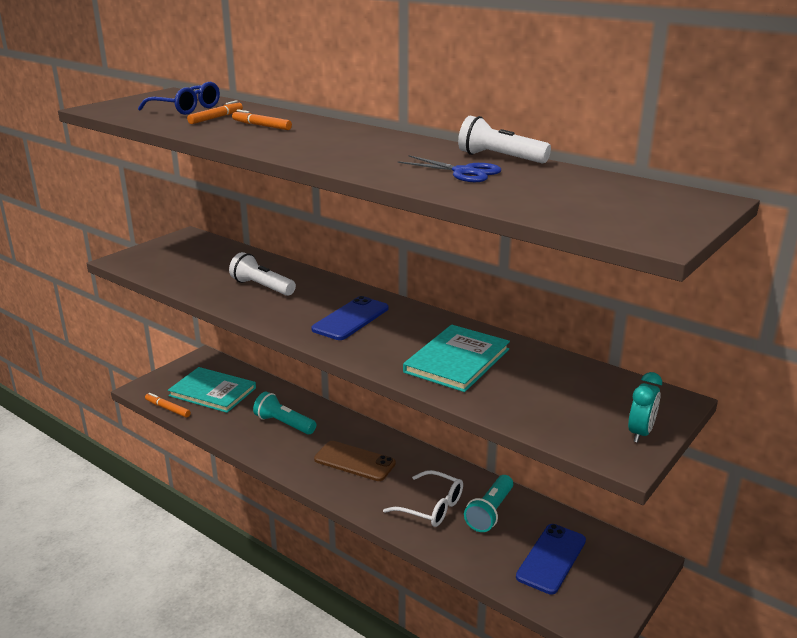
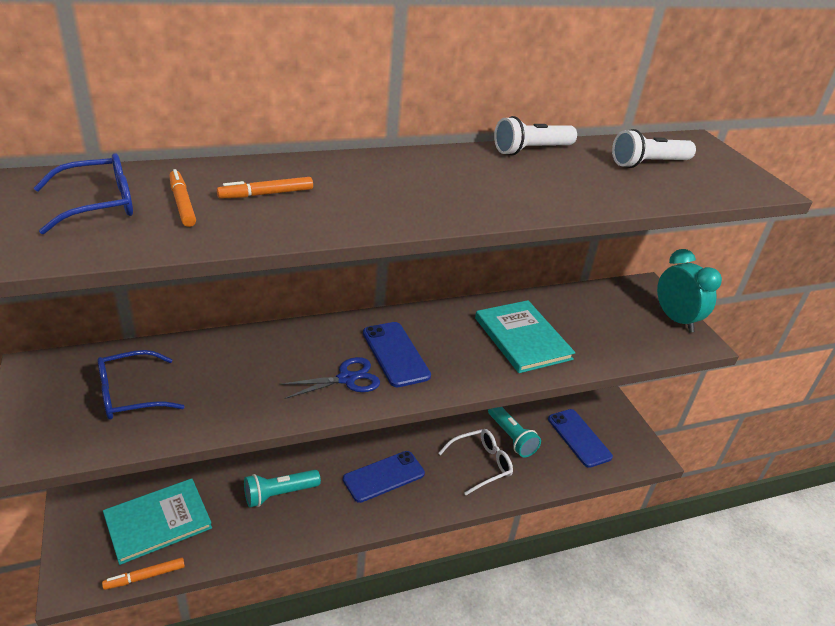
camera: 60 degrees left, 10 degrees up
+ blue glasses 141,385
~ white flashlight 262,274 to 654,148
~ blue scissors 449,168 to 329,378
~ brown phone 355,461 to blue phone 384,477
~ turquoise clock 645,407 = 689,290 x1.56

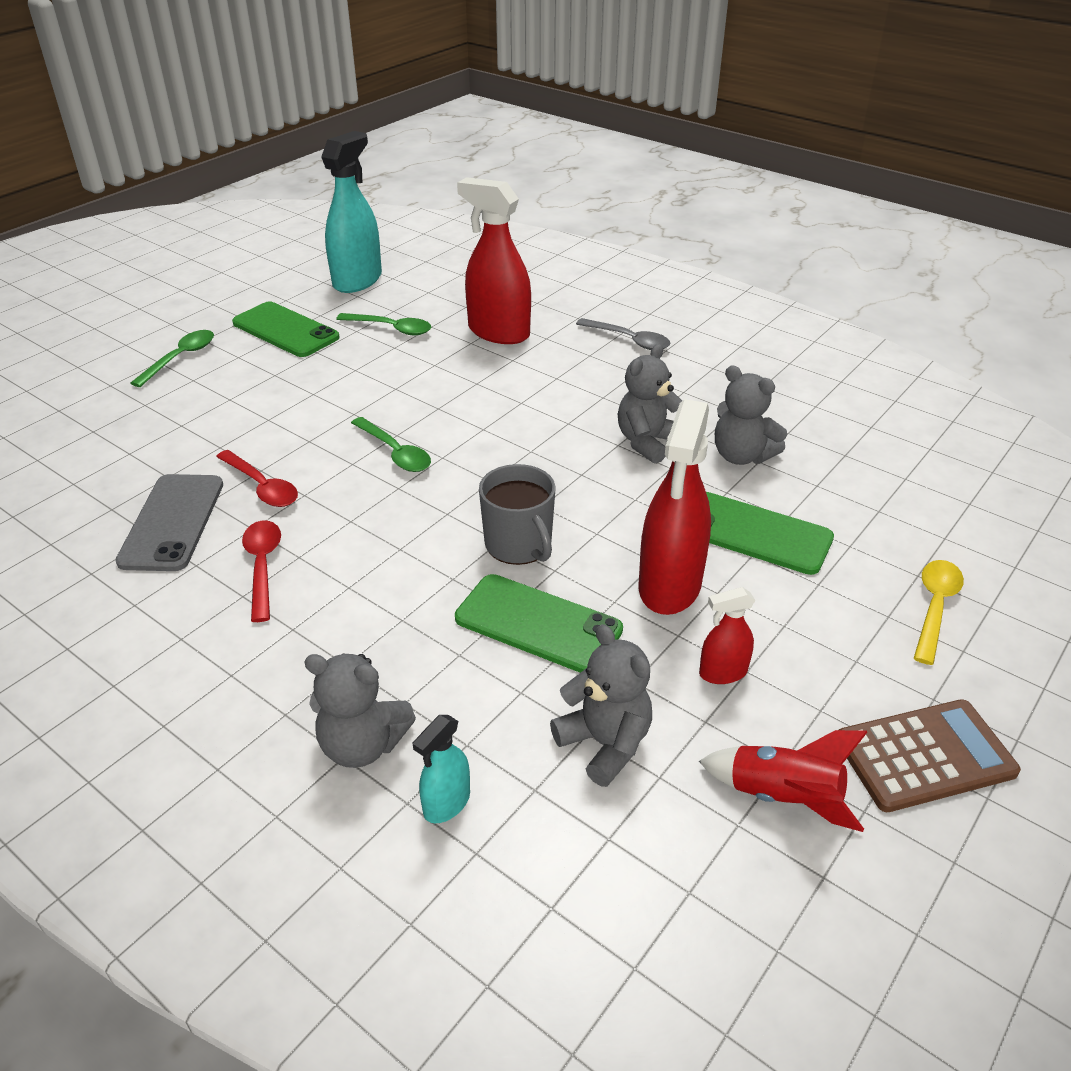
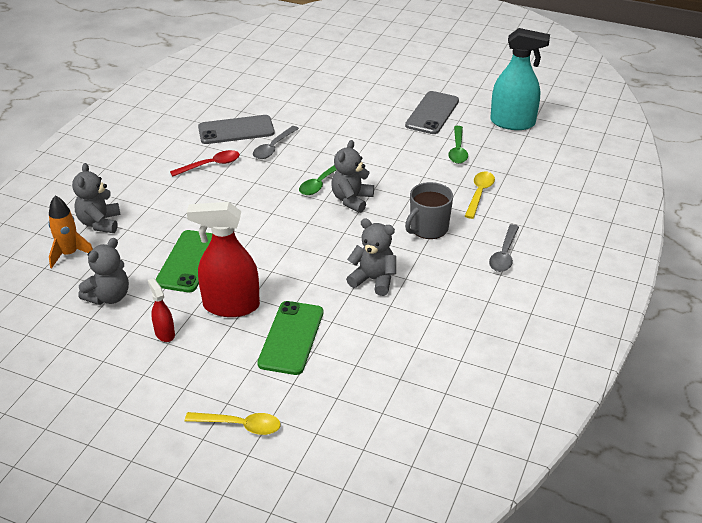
camera: 75 degrees right, 0 degrees up
- green spoon 172,358
- red rocket 783,781
- brown calculator 930,755
~ grey mug 517,514 to 429,210
~ grey teddy bear 751,415 to 352,176
~ turquoise spray bottle 441,769 to orange rocket 70,232
~ red spray bottle 494,260 to yellow spoon 480,195
~ red spoon 257,478 to grey spoon 276,142
~ green phone 286,329 to grey phone 432,112

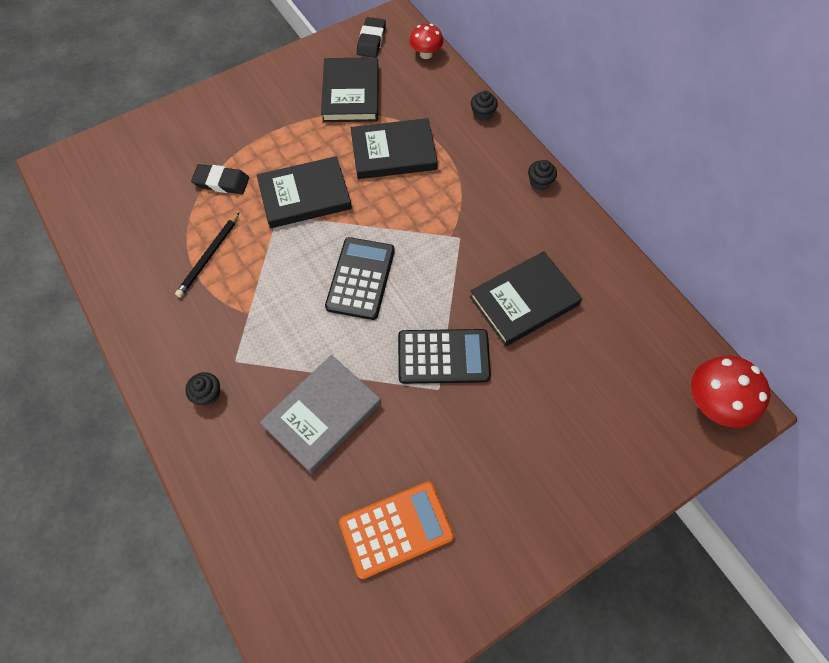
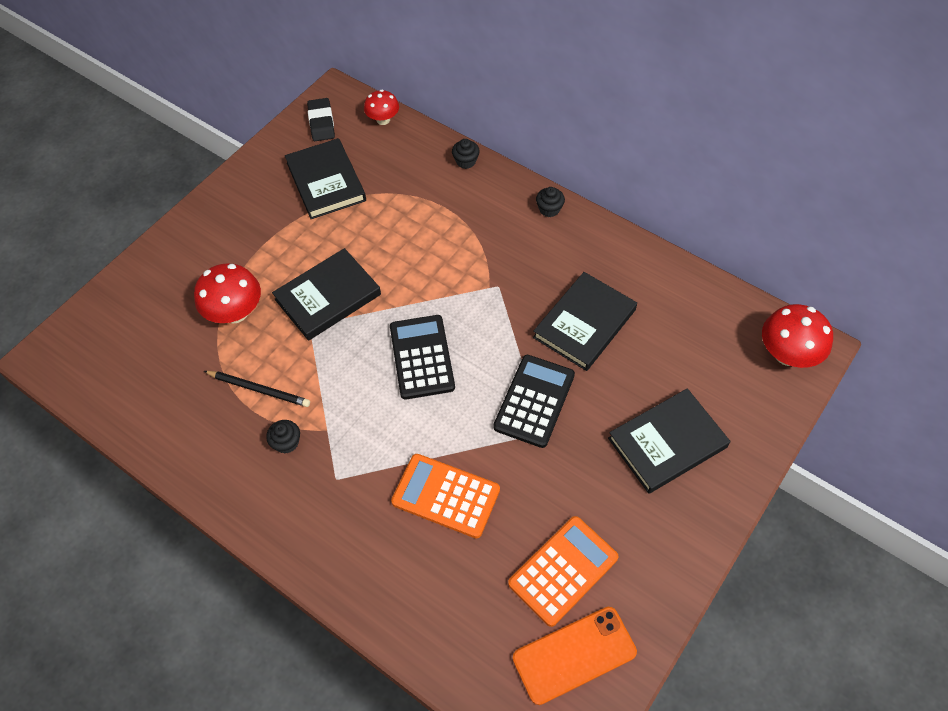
camera: 20 degrees left, 5 degrees down
+ orange phone 575,656
~ black cupcake 202,389 to 283,437
~ black book 394,148 to 669,441
~ black eraser 220,179 to red mushroom 227,293
~ grey book 320,414 to orange calculator 445,496
~ black pencil 207,254 = 257,389 75 degrees counterclockwise
~ black calculator 444,356 = 534,401 45 degrees counterclockwise

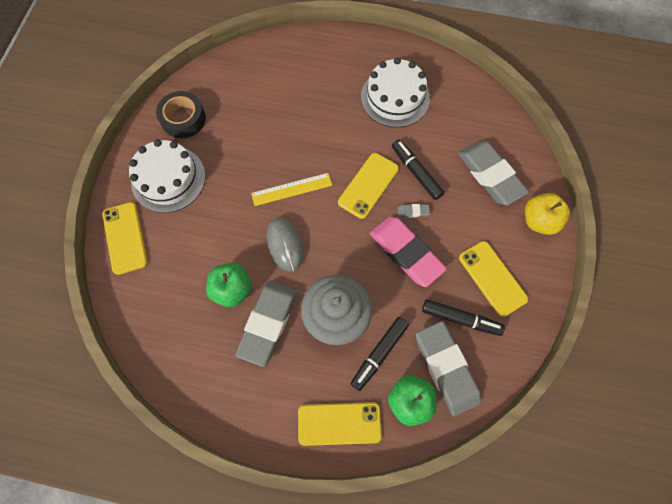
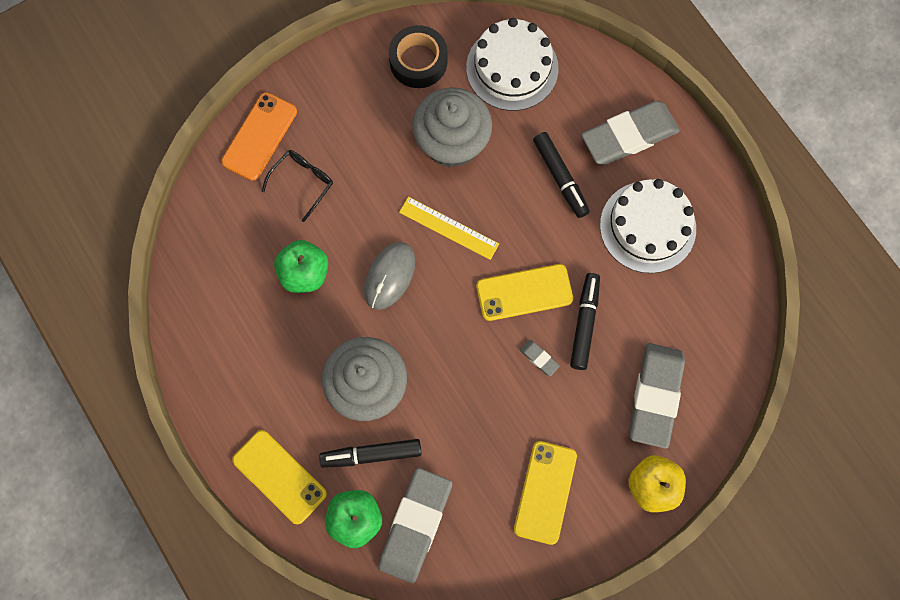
camera: 45 degrees right, 5 degrees up
- pink eraser 408,251
+ black glasses 297,186
+ grey cupcake 452,127
~ white cake 167,176 to 512,64
~ grey eraser 266,324 to 630,133
~ black marker 463,317 to 561,175
~ yellow phone 125,238 to orange phone 259,136

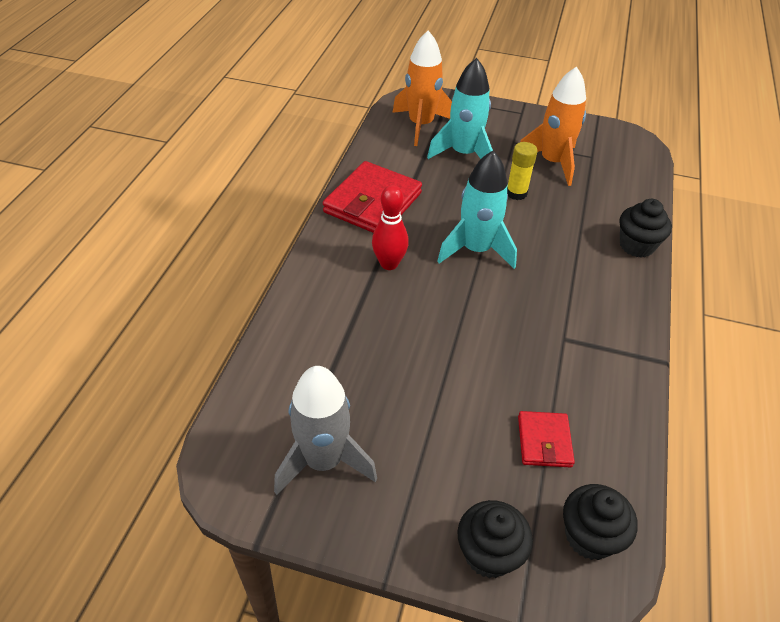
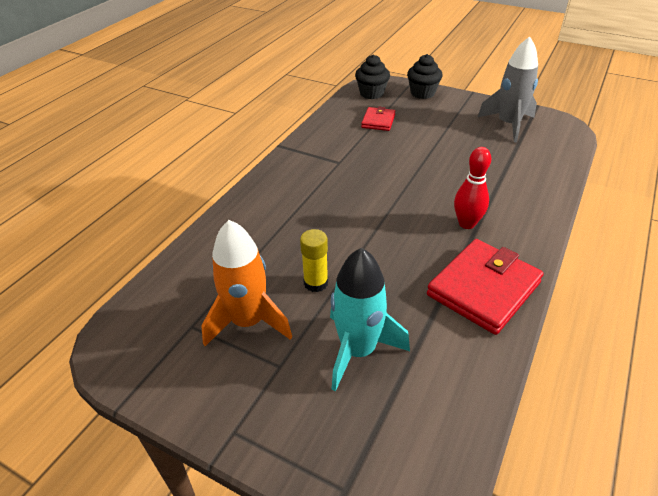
camera: 165 degrees left, 5 degrees down
- orange rocket 422,88
- turquoise rocket 477,209
- black cupcake 645,228

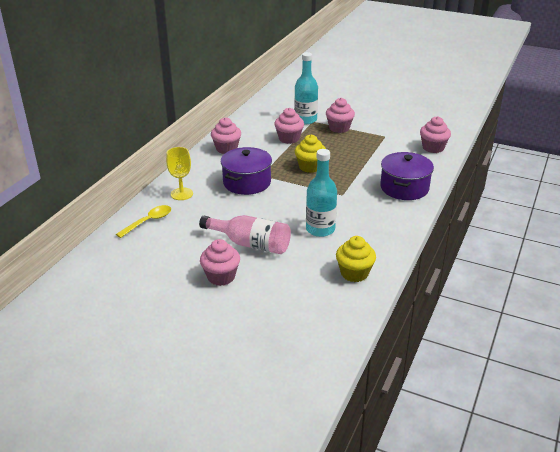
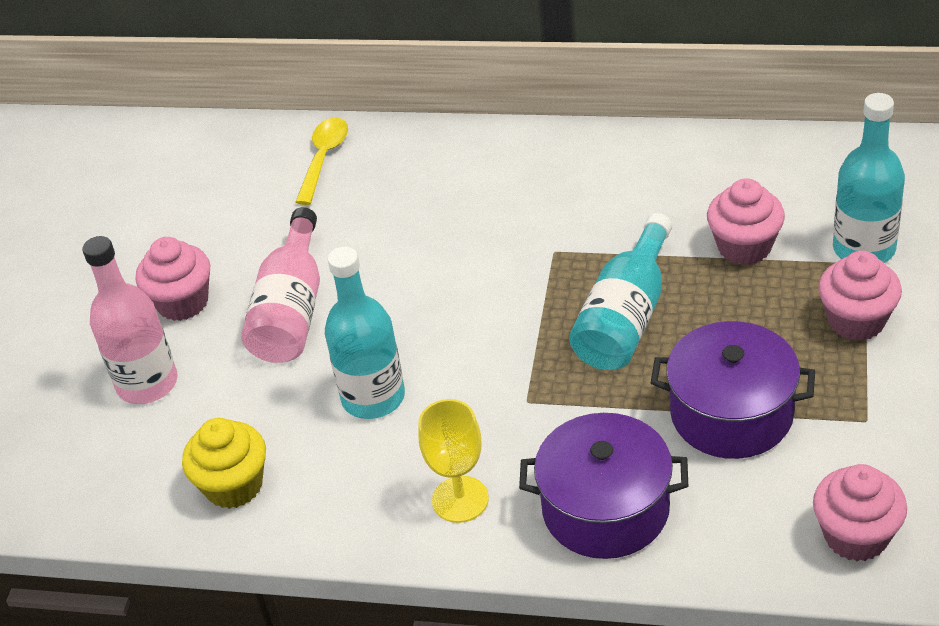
camera: 80 degrees right, 10 degrees up
- pink cupcake 226,135
+ pink bottle 130,320
~ yellow goblet 179,173 to 453,461
~ purple pot 246,171 to 733,390
~ yellow cupcake 310,154 to turquoise bottle 620,291
~ yellow spoon 143,221 = 321,161 105 degrees counterclockwise

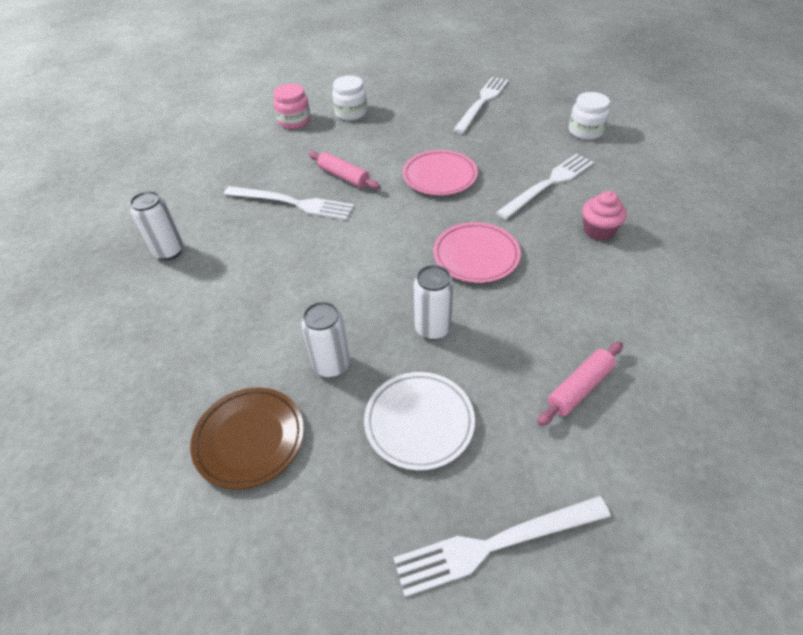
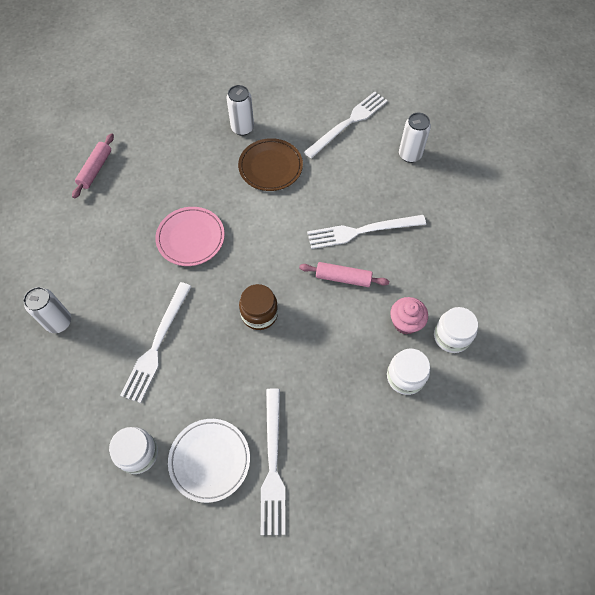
camera: 150 degrees right, 15 degrees up
~ brown plate 247,438 to 270,164
~ white plate 419,421 to 209,461
~ white fork 502,546 to 346,124
~ white can 433,302 to 47,310
~ pink cupcake 604,216 to 409,316
~ pink plate 440,172 to brown jar 258,307
~ pink jar 292,106 to white jar 456,330

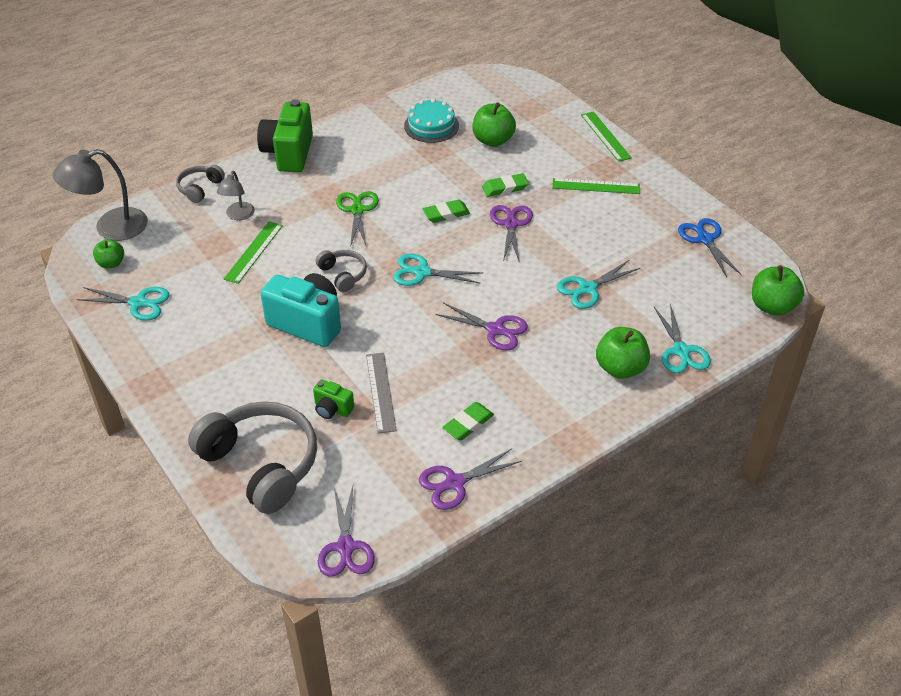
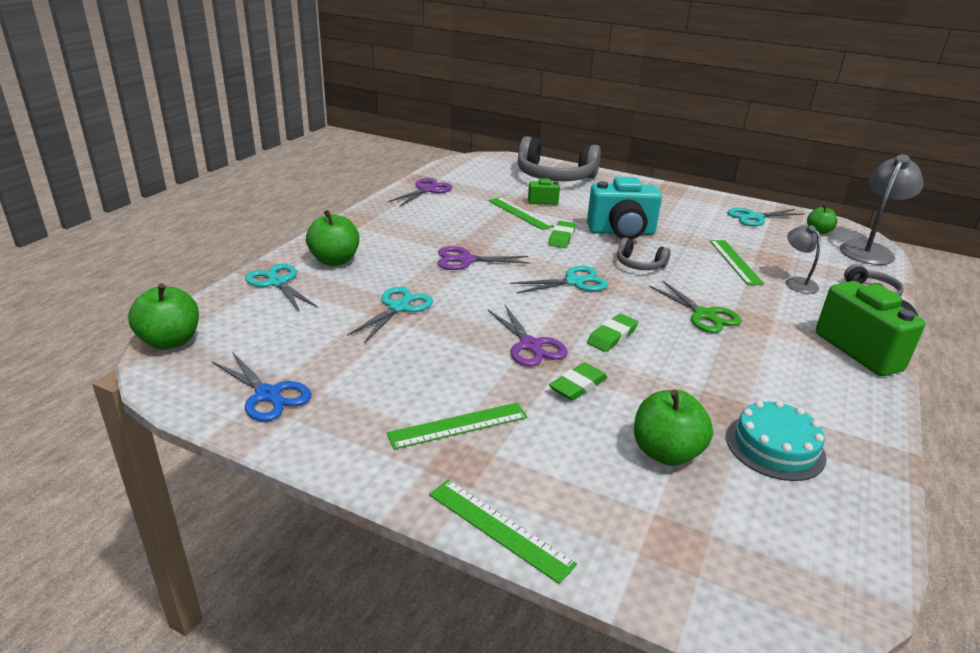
camera: 150 degrees right, 15 degrees down
- purple scissors 346,531
~ green eraser 468,421 to 562,234
~ grey ruler 381,393 to green ruler 521,213

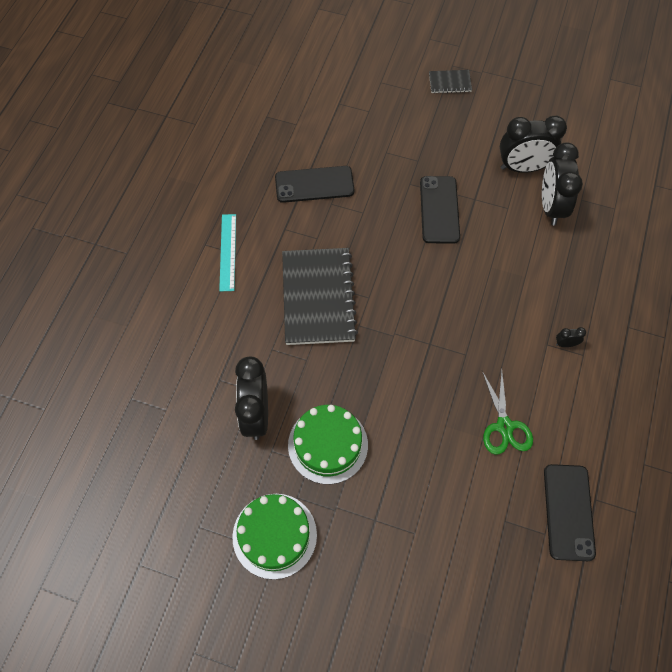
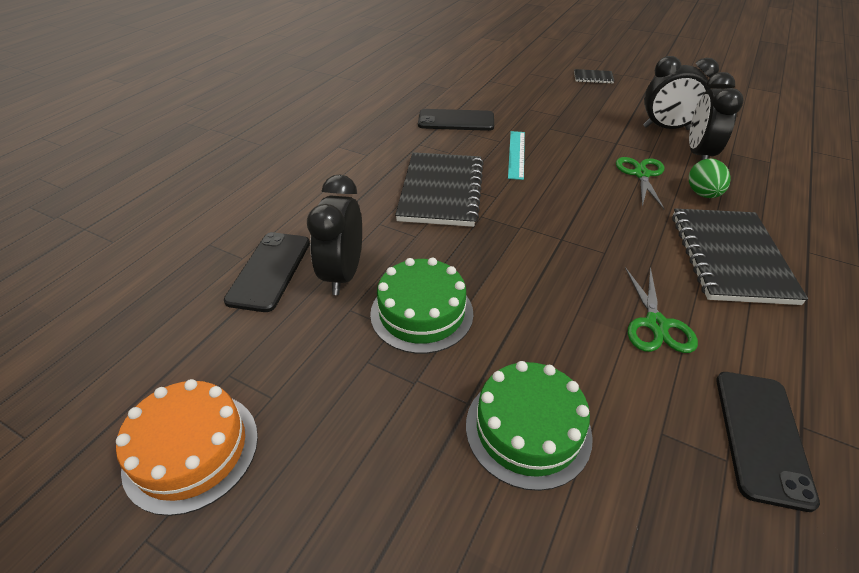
camera: 10 degrees right, 20 degrees down
+ orange cake 187,447
+ green scissors 640,183
+ green egg 710,178
~ turquoise ruler 227,252 to 516,155
~ green cake 275,537 to 529,426
~ black phone 440,210 to 267,272
~ black clock 571,337 to black notebook 740,257

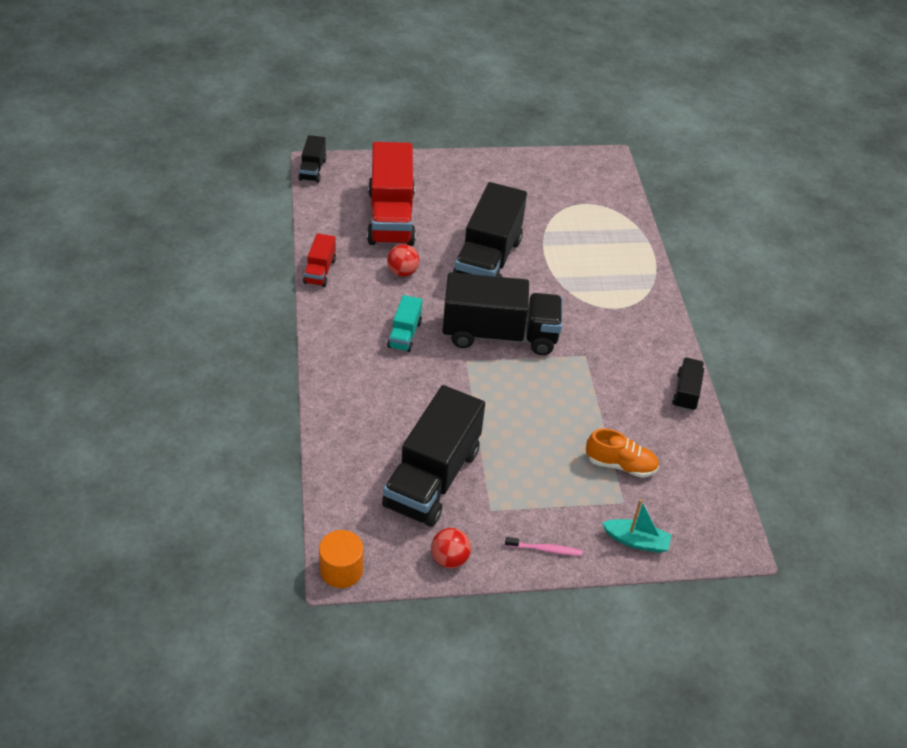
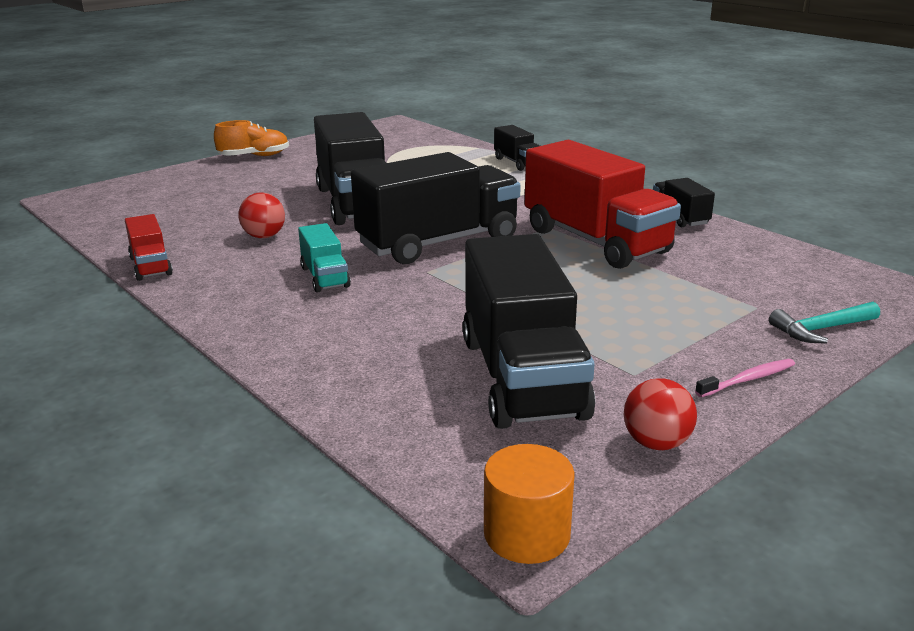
camera: 30 degrees left, 20 degrees down
~ black truck 312,159 to 517,148
~ red truck 391,194 to 603,204
~ orange shoe 622,453 to 251,138
~ turquoise boat 637,526 to turquoise hammer 824,323

